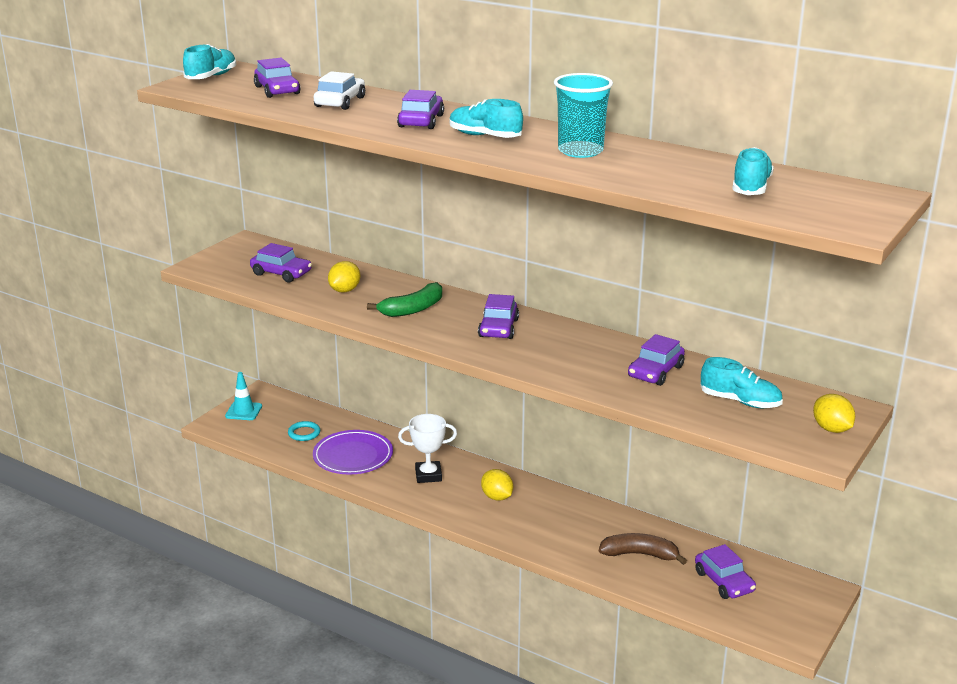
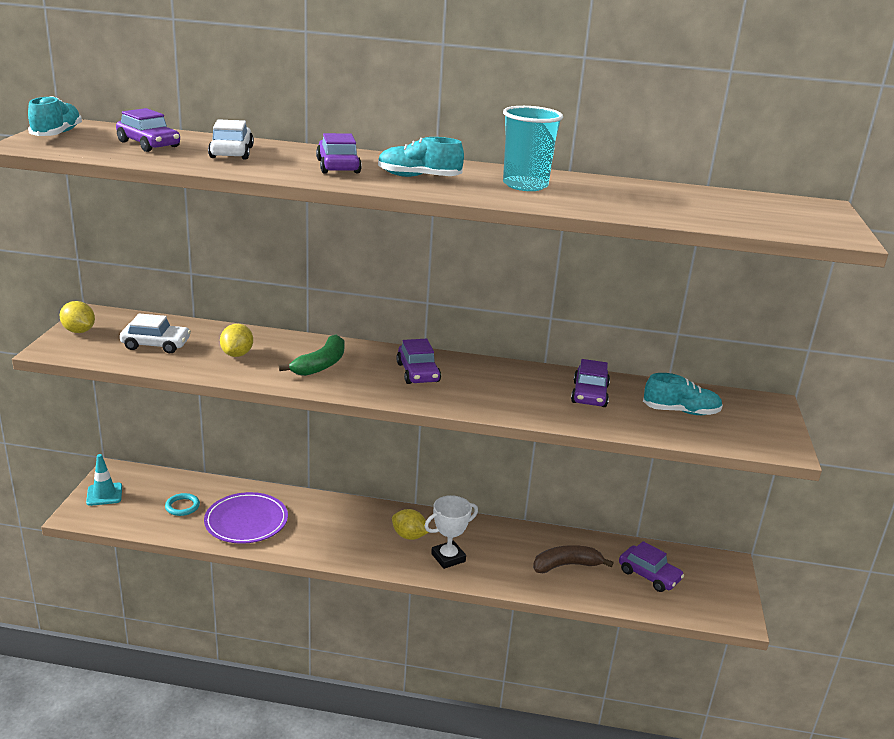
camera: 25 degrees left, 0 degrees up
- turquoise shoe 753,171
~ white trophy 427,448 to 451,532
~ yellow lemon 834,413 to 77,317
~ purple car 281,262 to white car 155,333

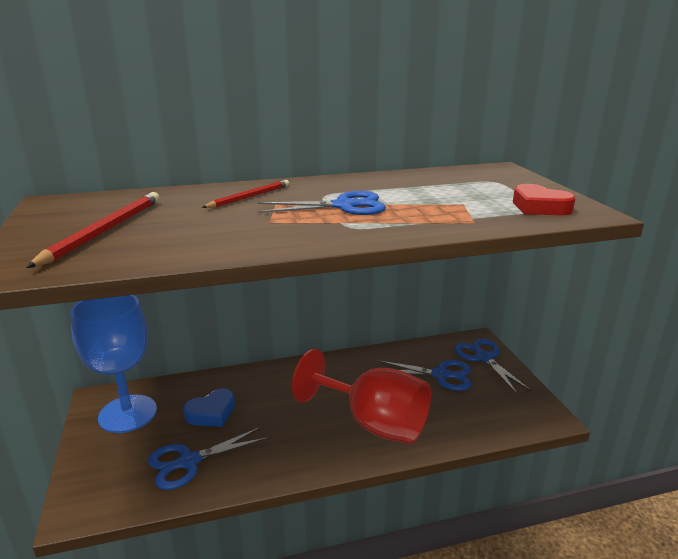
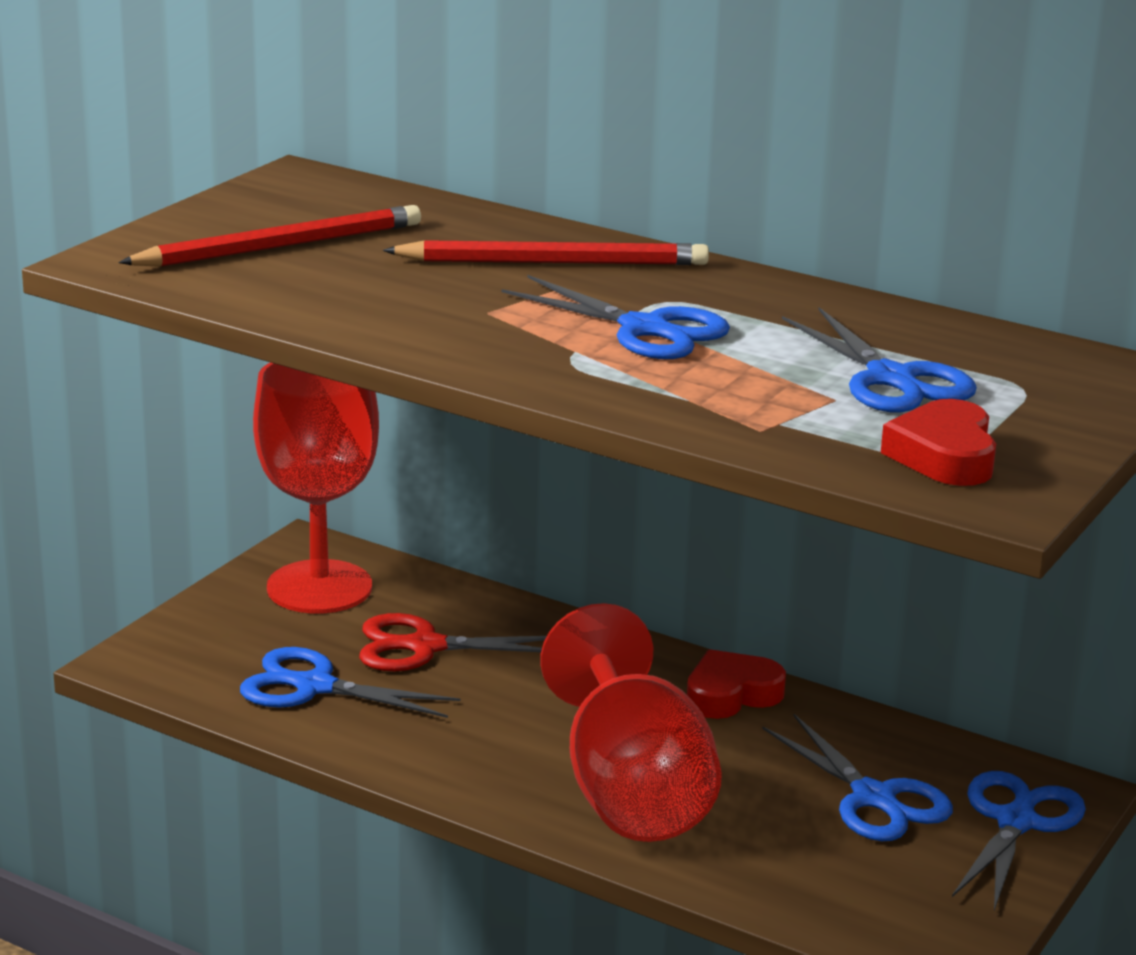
camera: 45 degrees right, 0 degrees up
+ red heart 736,684
+ blue scissors 879,359
~ blue heart 209,407 to red scissors 453,642
~ blue goblet 113,364 to red goblet 316,488
~ red pencil 245,194 = 546,252 x1.55

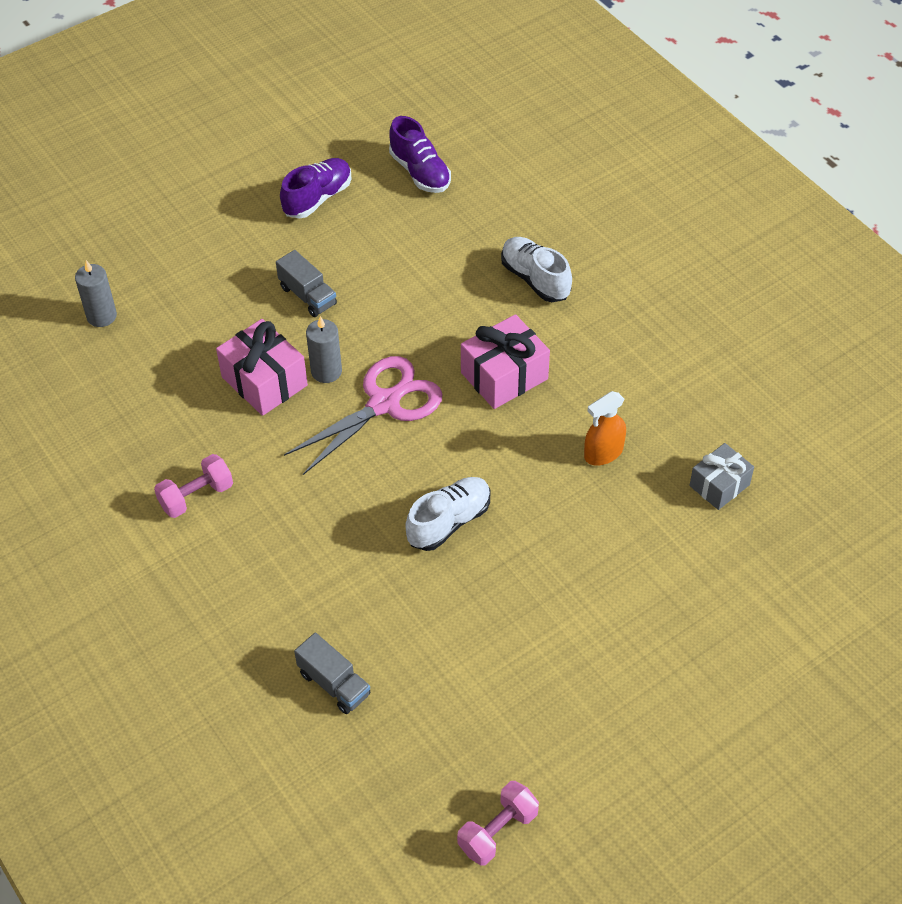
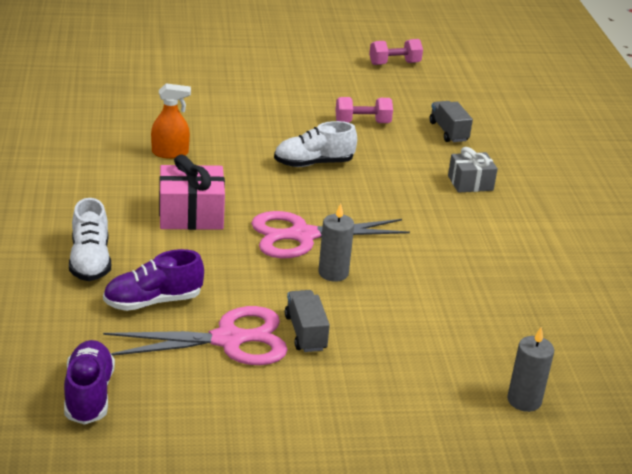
camera: 155 degrees left, 20 degrees down
- pink gift 262,367
+ pink scissors 195,335
~ pink dumbbell 193,486 to 364,110
~ purple shoe 315,188 to 153,280
~ grey gift 721,476 to 473,170

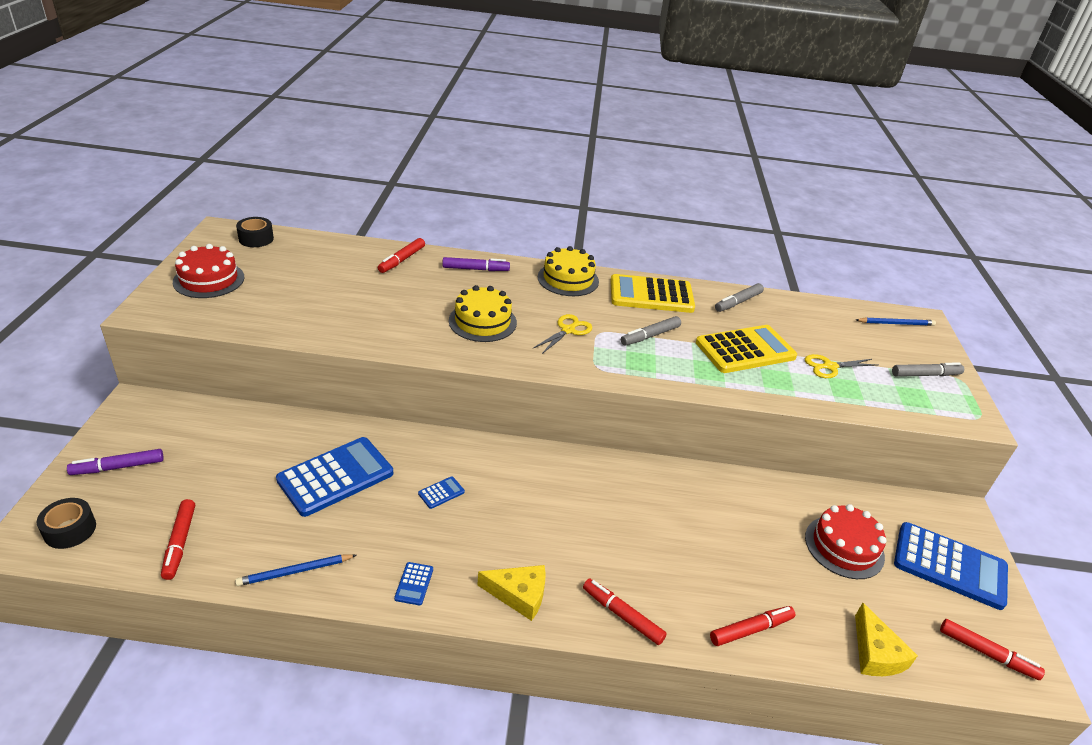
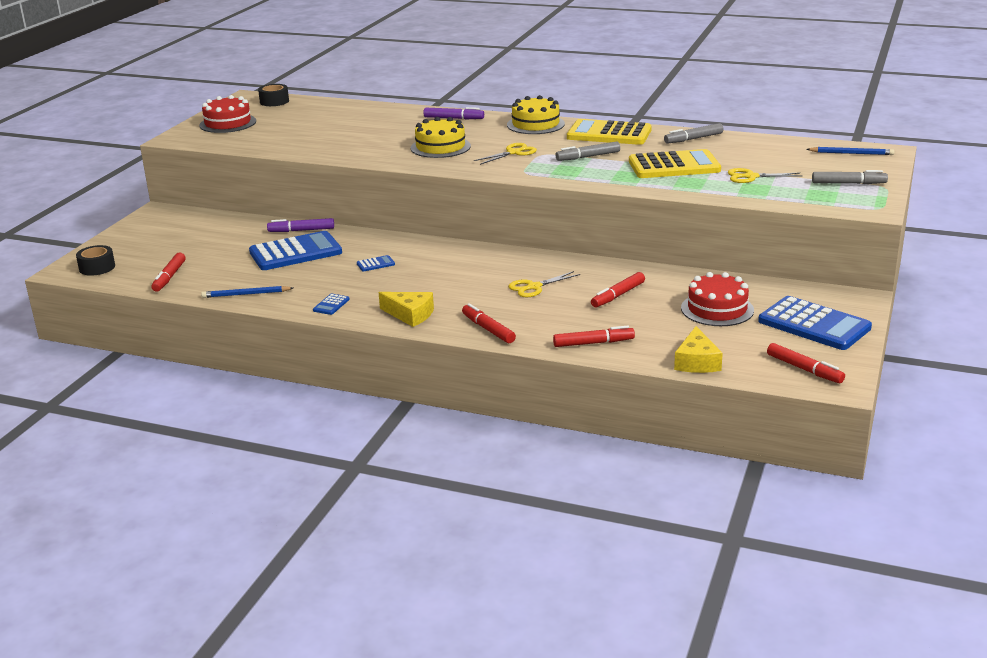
camera: 20 degrees right, 10 degrees down
+ yellow scissors 544,284
~ purple marker 115,462 to 300,225
~ red marker 401,255 to 618,290

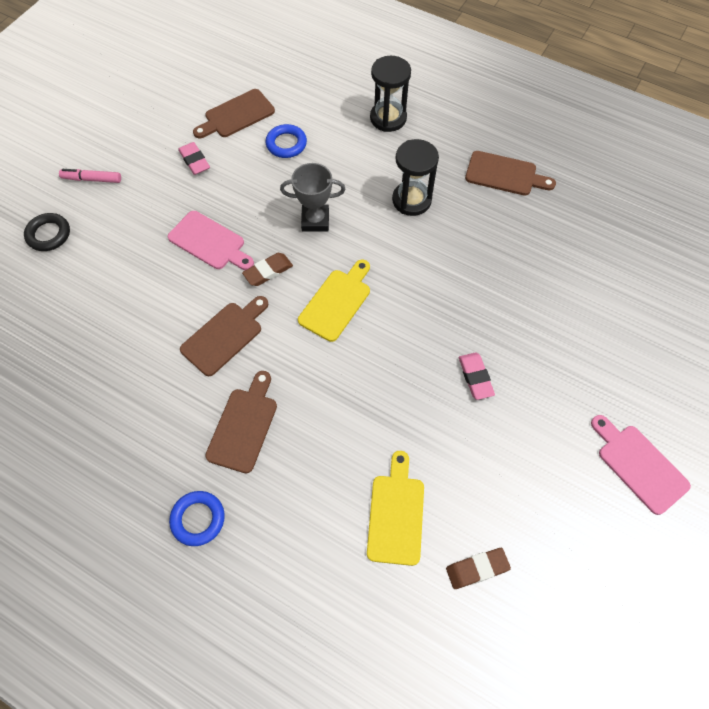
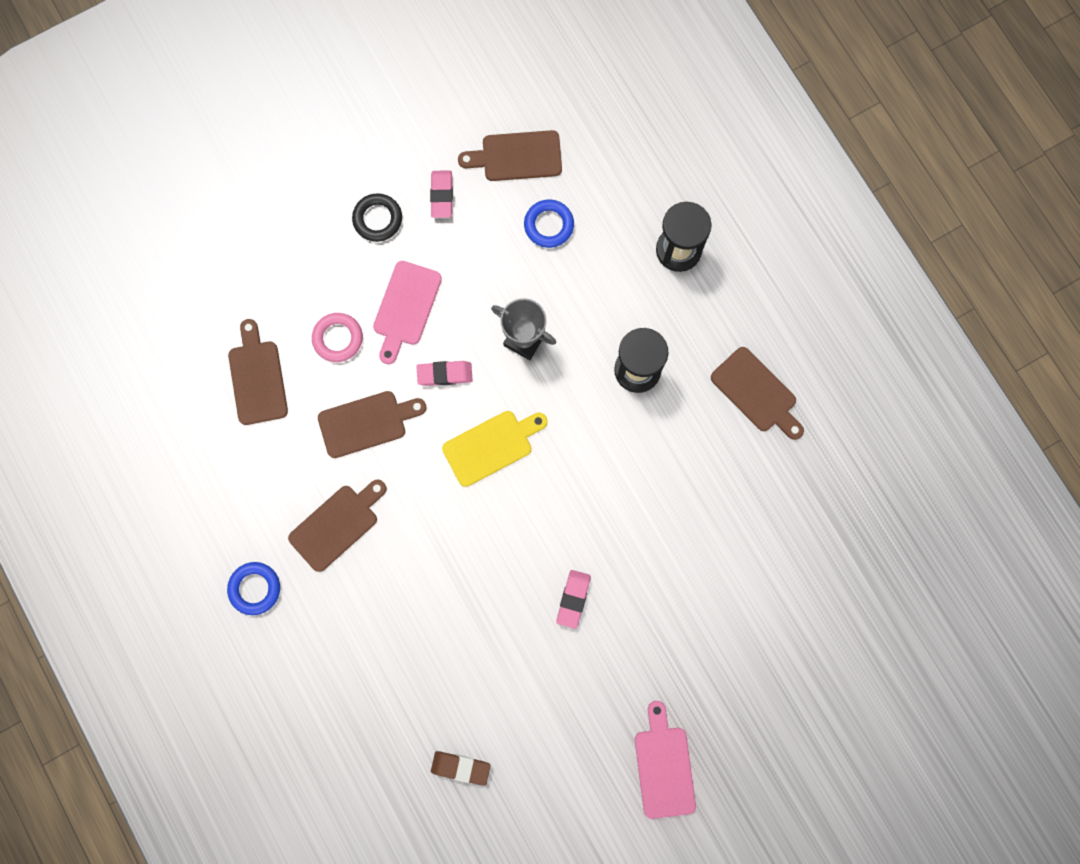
camera: 30 degrees right, 15 degrees up
- pink marker 90,176
- yellow cutting board 395,508
+ brown cutting board 258,372
+ pink ring 337,337
~ black ring 47,232 to 377,217
~ brown eraser 267,269 to pink eraser 444,373
~ pink cutting board 211,240 = 407,312 45 degrees clockwise

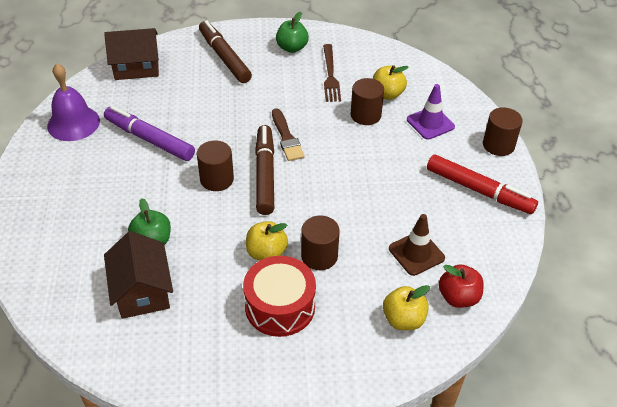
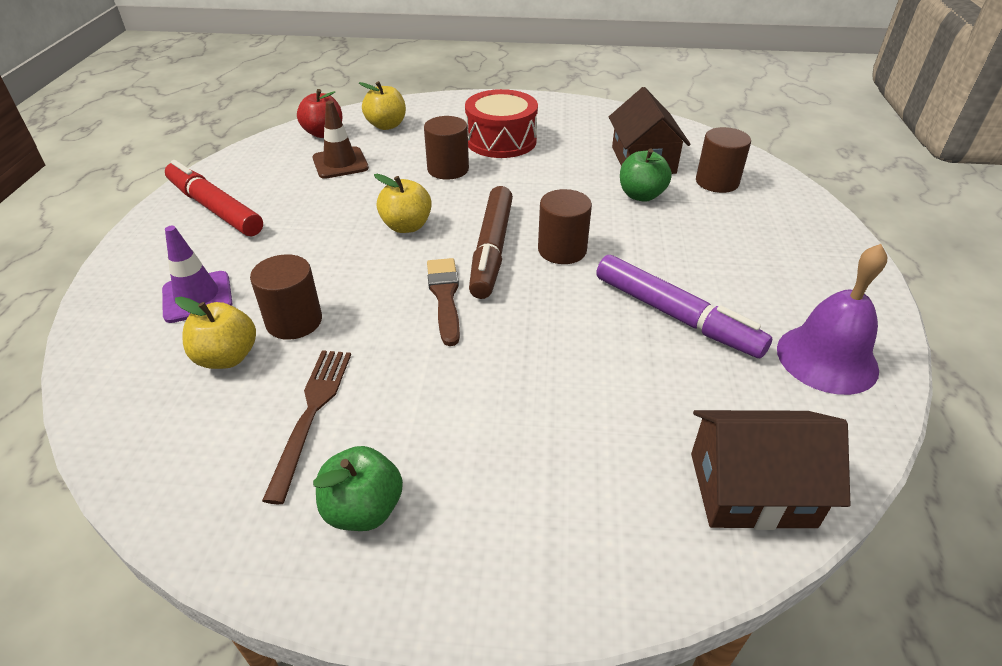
camera: 170 degrees left, 5 degrees down
- brown marker 225,51
~ yellow apple 267,241 to 403,203
~ brown cylinder 503,131 to 723,160

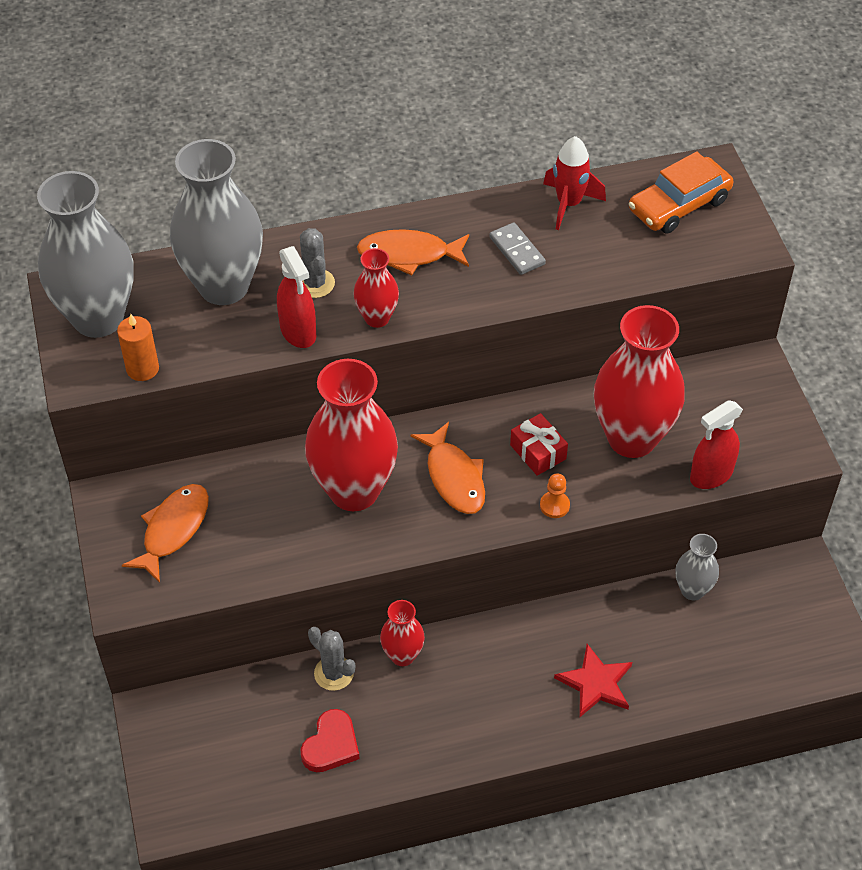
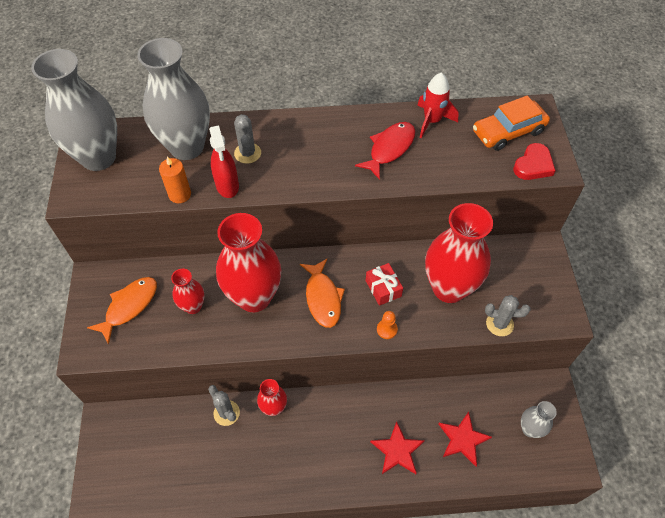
camera: 10 degrees right, 5 degrees up
- orange fish 413,252
+ red star 465,439
~ orange candle 138,347 to 175,179
~ red heart 330,740 to 534,161
~ red vase 376,288 to 187,291
~ grey vase 697,567 to 539,419
~ grey domino 517,248 to red fish 385,151
~ red spray bottle 716,444 to grey cactus 507,315

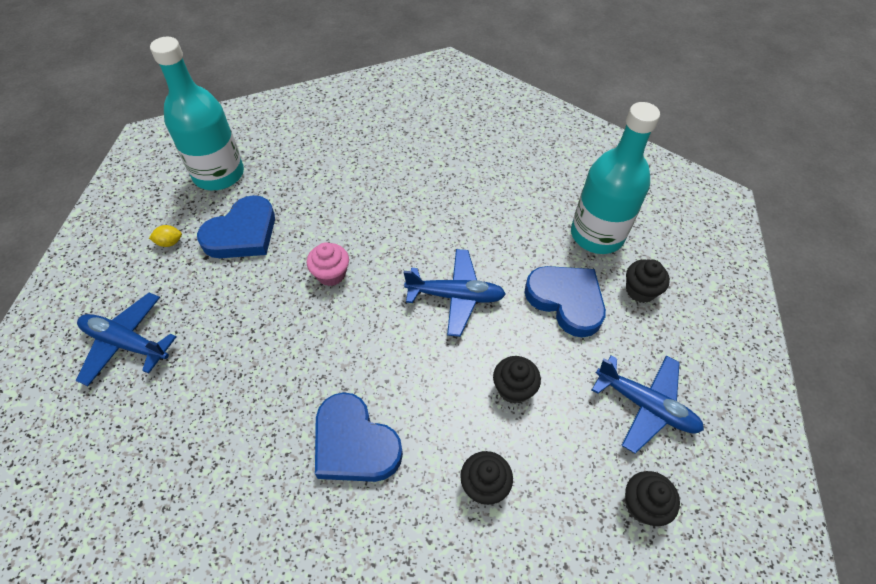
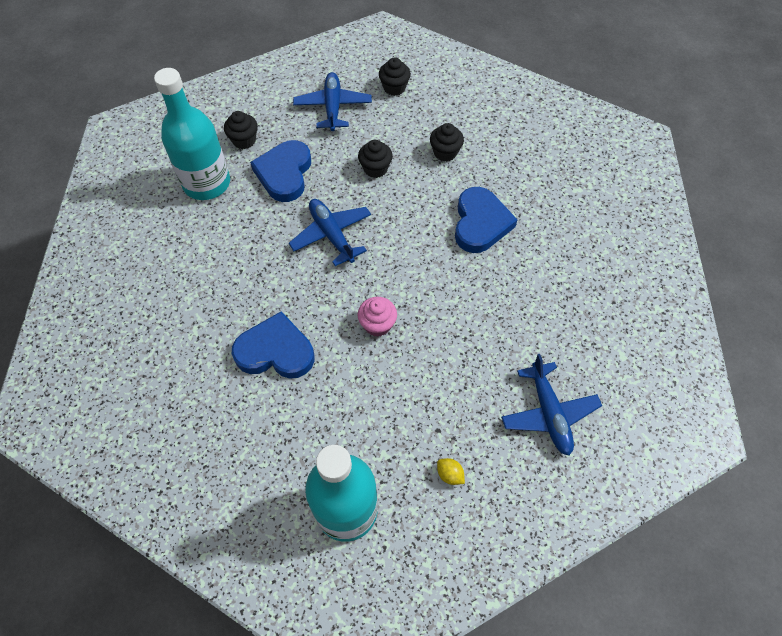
camera: 125 degrees left, 5 degrees up
~ blue heart 236,226 to 273,345

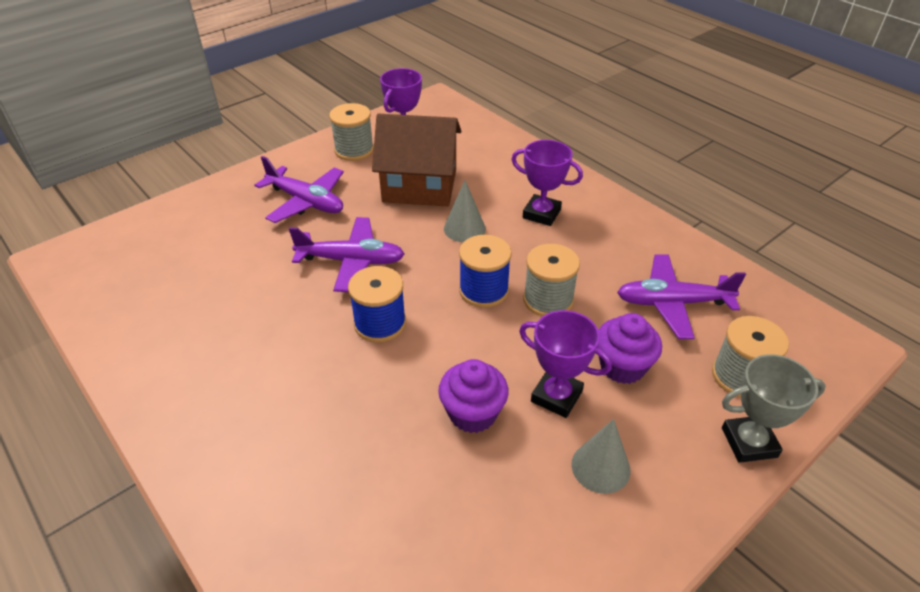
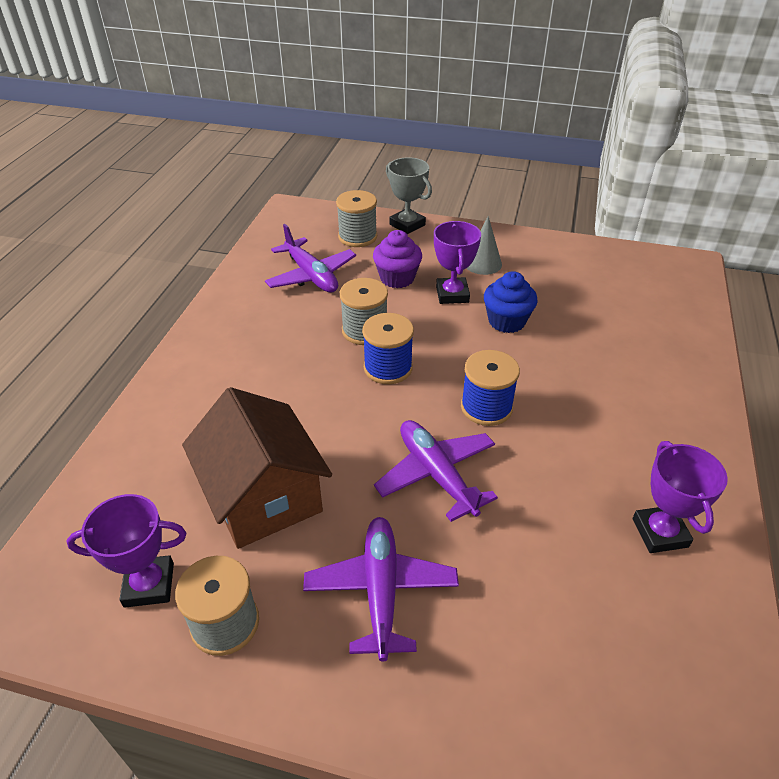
camera: 125 degrees left, 0 degrees up
- grey cone 465,211
~ purple trophy 547,183 to 680,497
~ purple cupcake 473,396 to blue cupcake 511,302

